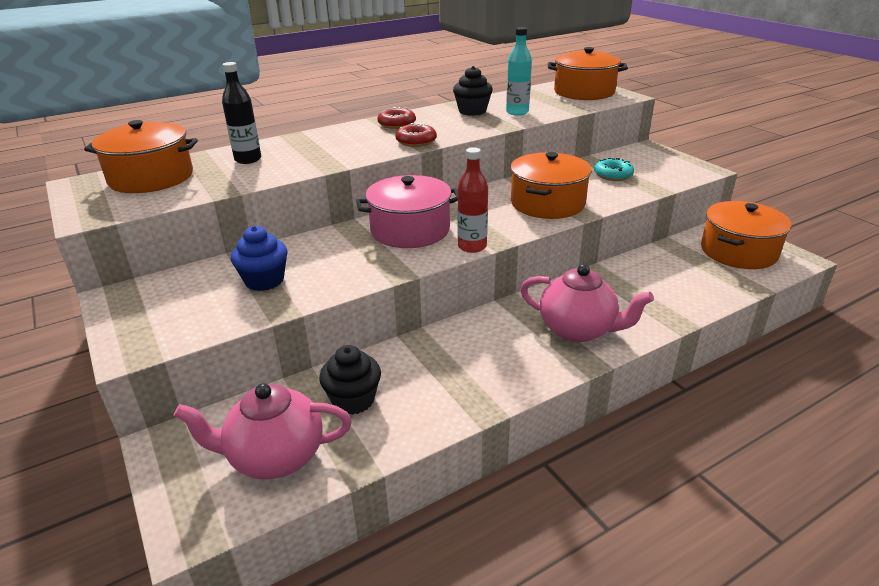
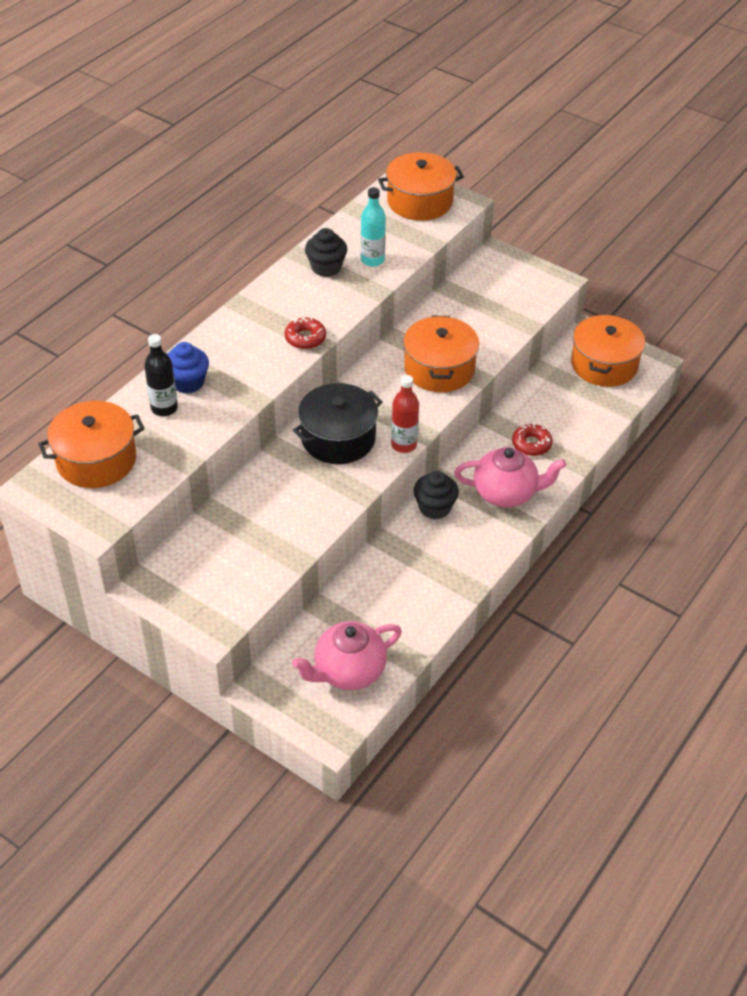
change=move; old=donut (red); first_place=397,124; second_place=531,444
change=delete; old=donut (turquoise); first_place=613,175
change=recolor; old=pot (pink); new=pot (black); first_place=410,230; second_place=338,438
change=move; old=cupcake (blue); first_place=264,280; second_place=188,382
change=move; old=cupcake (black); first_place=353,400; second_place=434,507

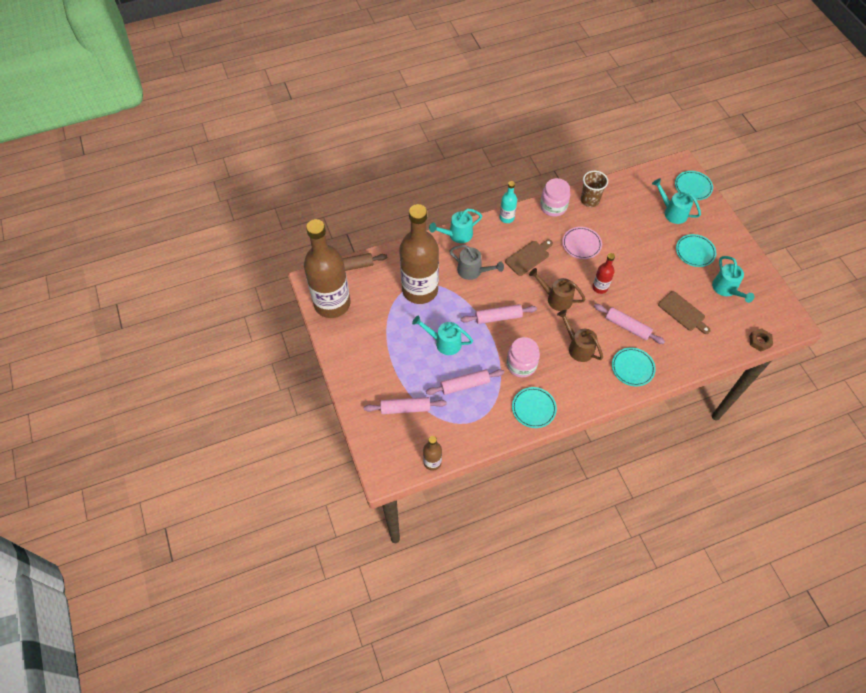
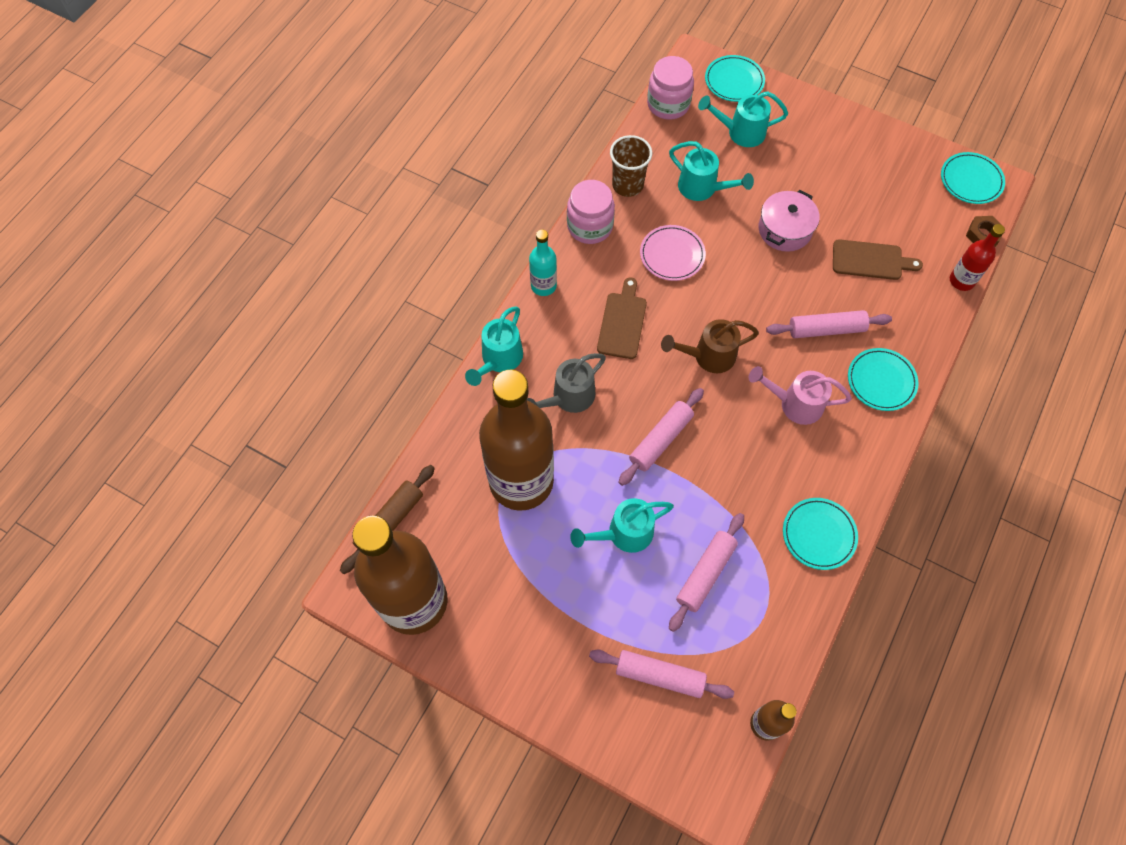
change=move; old=plate (turquoise); first_place=695,252; second_place=971,180
change=rotate; old=watering can (grey); first_place=473,271; second_place=568,398; degrees=150
change=move; old=bottle (red); first_place=600,287; second_place=961,280
change=move; old=watering can (turquoise); first_place=726,289; second_place=702,188
change=recolor; old=watering can (brown); new=watering can (pink); first_place=578,347; second_place=795,404
change=move; old=jar (pink); first_place=521,364; second_place=668,104
change=rotate; old=rolling pin (pink); first_place=405,408; second_place=660,675; degrees=60
change=insert; new=pot (pink); second_place=784,230

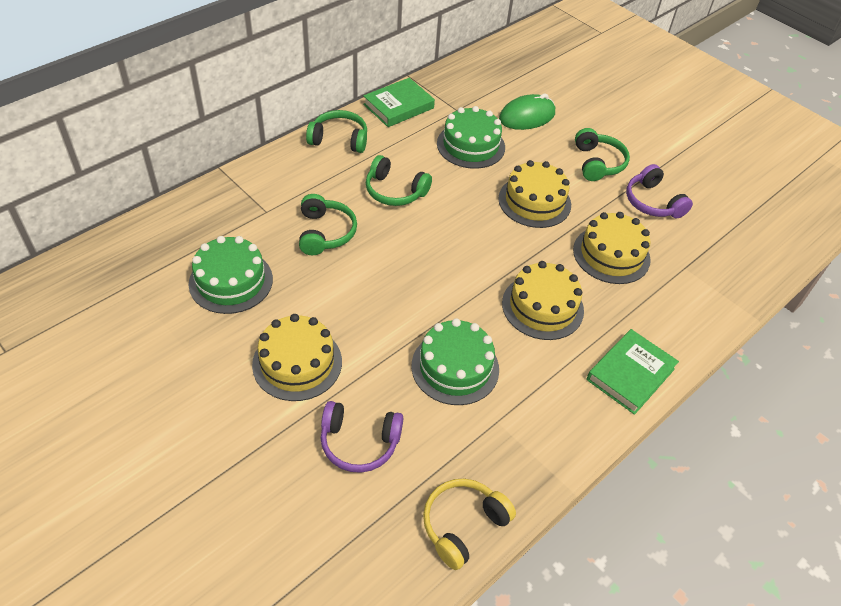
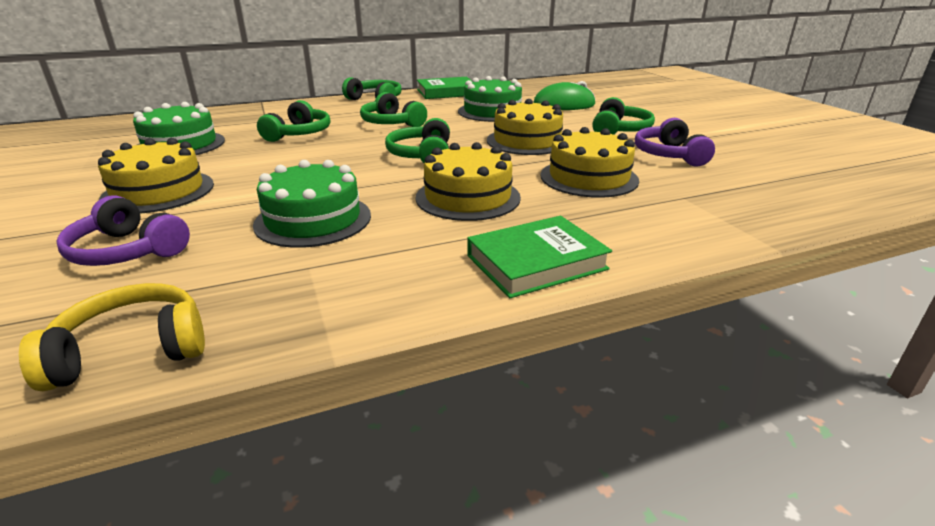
change=insert; new=headphones (green); second_place=422,155

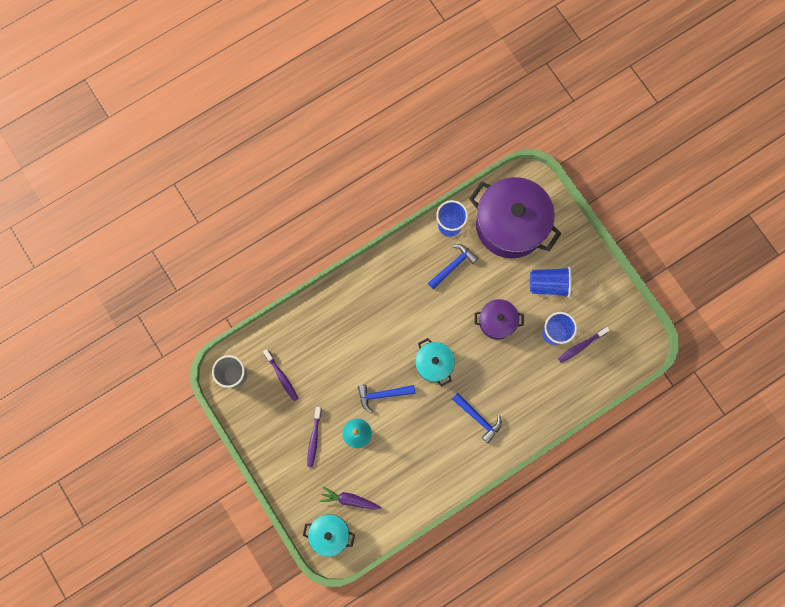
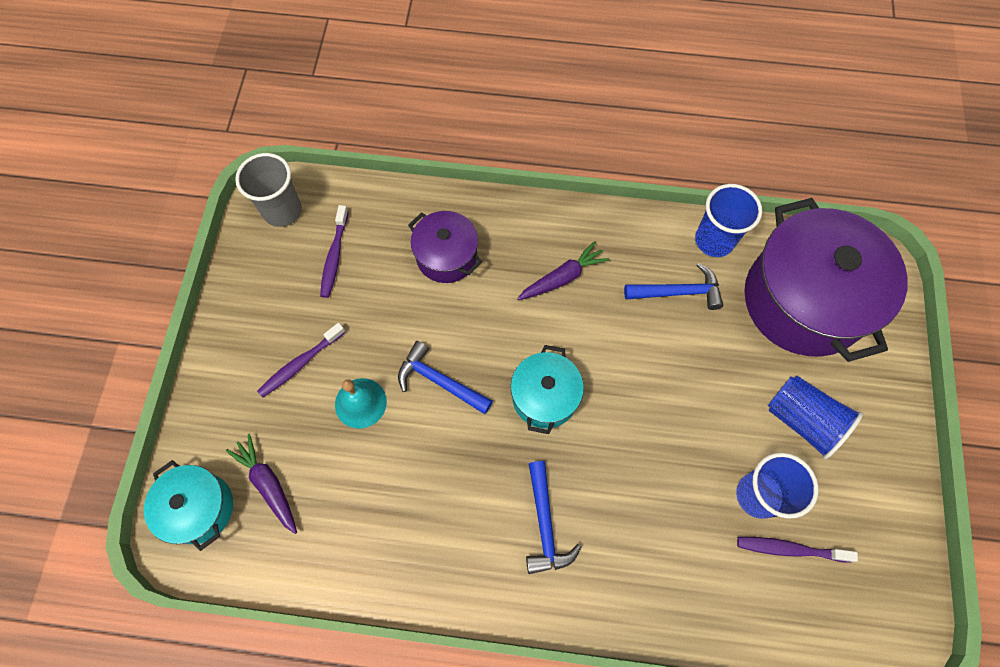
change=move; old=pot (purple); first_place=497,321; second_place=446,256
change=insert; new=carrot (purple); second_place=562,277

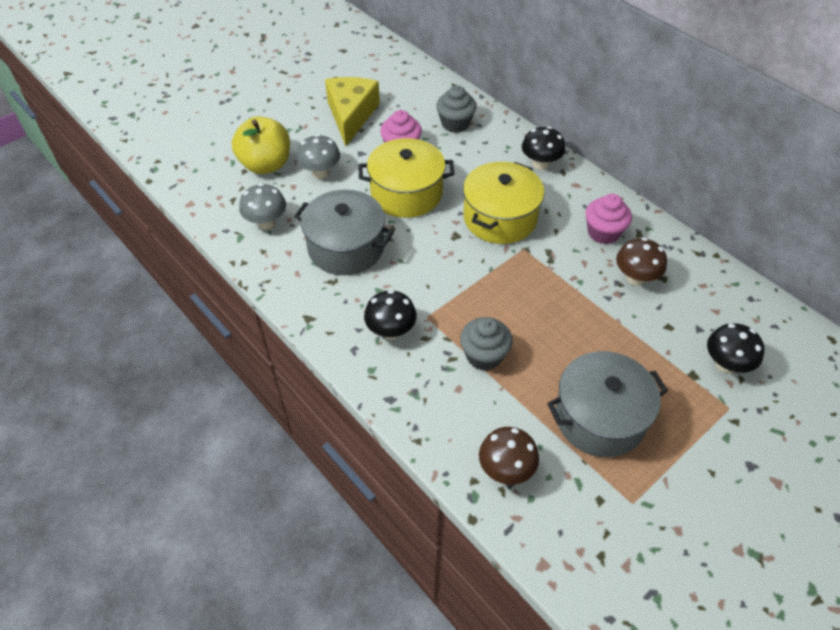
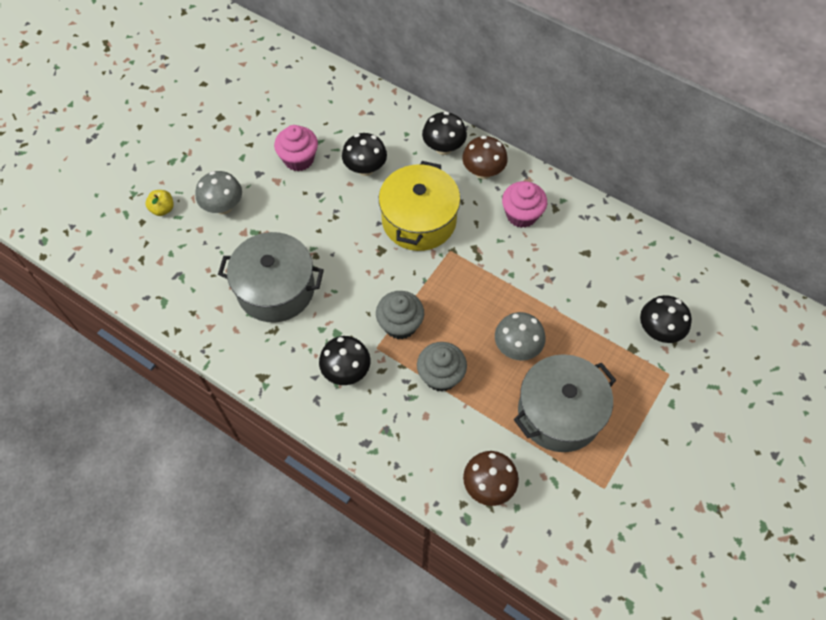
change=delete; old=cheese (yellow); first_place=351,115
change=move; old=cupcake (grey); first_place=455,124; second_place=400,324
change=resize; old=apple (yellow); first_place=266,164; second_place=163,209; factor=0.45
change=delete; old=pot (yellow); first_place=406,193
change=move; old=mushroom (grey); first_place=266,222; second_place=517,347
change=move; old=mushroom (brown); first_place=635,278; second_place=483,172
change=insert; new=mushroom (black); second_place=365,168

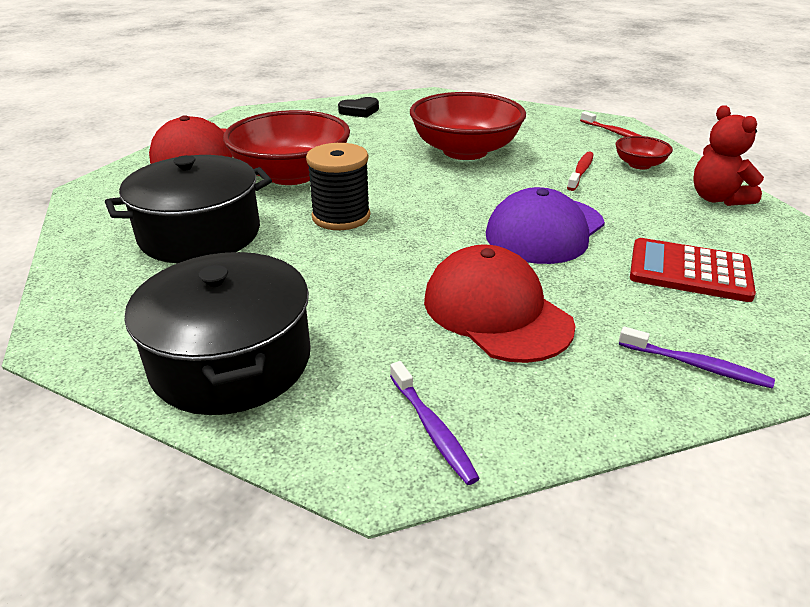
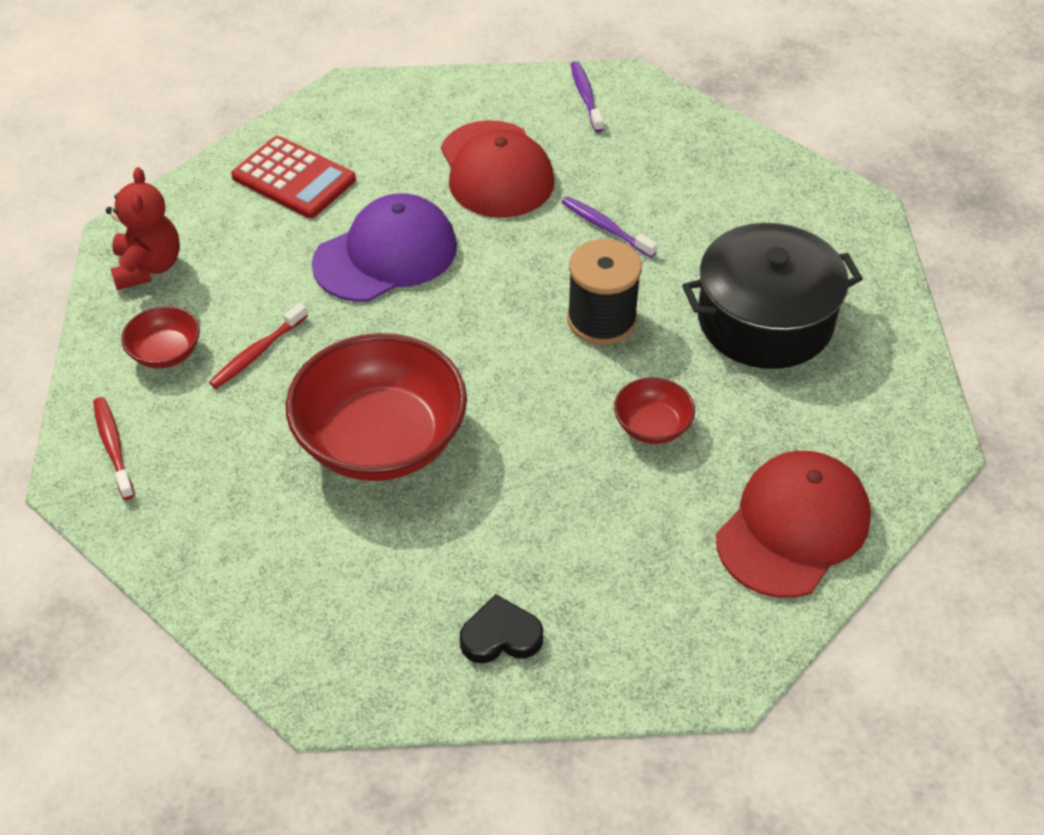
change=resize; old=bowl (red); first_place=292,174; second_place=652,426; factor=0.46
change=delete; old=pot (black); first_place=232,361
change=move; old=toothbrush (purple); first_place=695,365; second_place=606,228

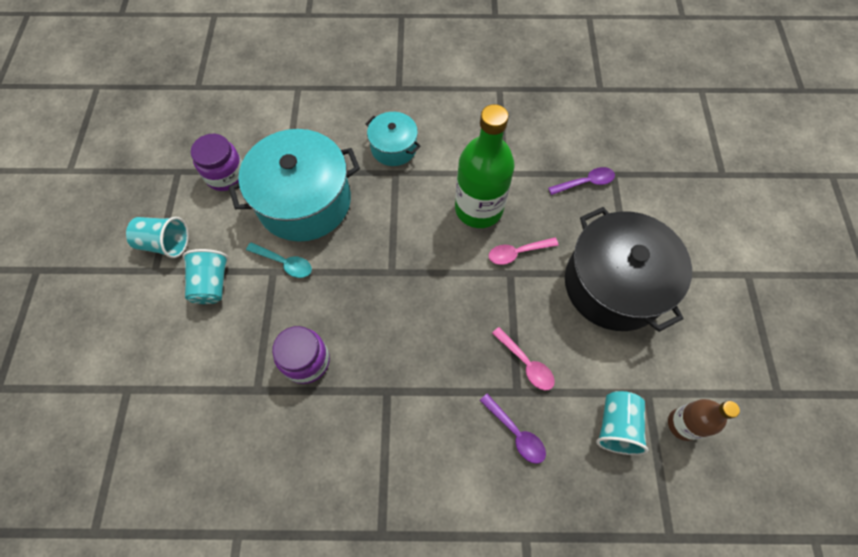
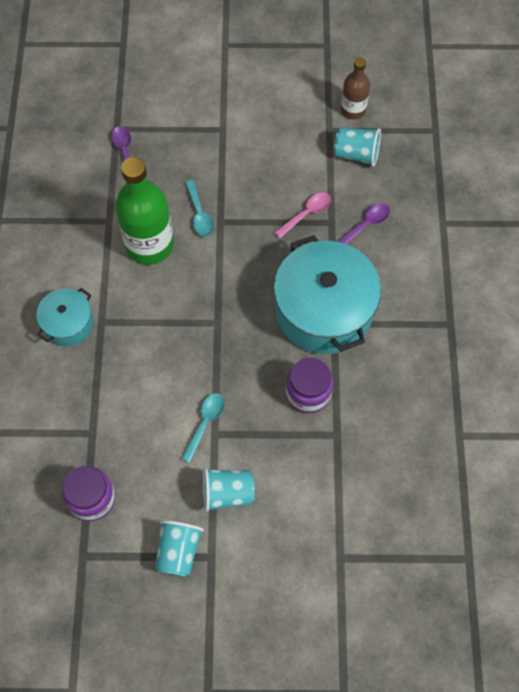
change=move; old=pot (turquoise); first_place=304,201; second_place=323,311
change=delete; old=pot (black); first_place=613,284
change=recolor; old=spoon (pink); new=spoon (turquoise); first_place=517,253; second_place=199,214

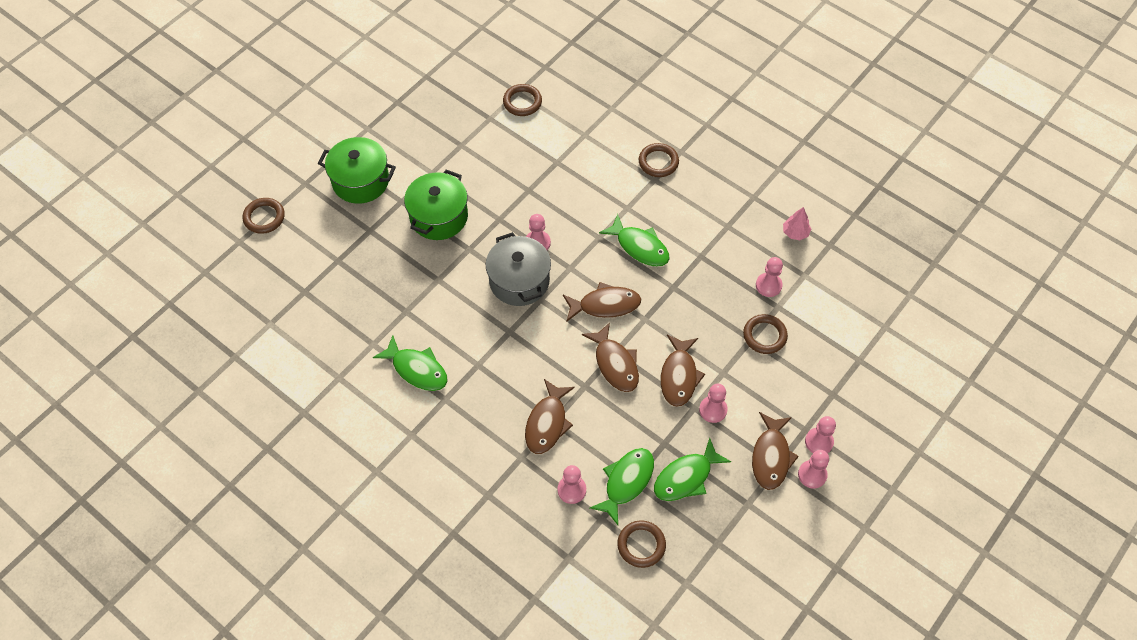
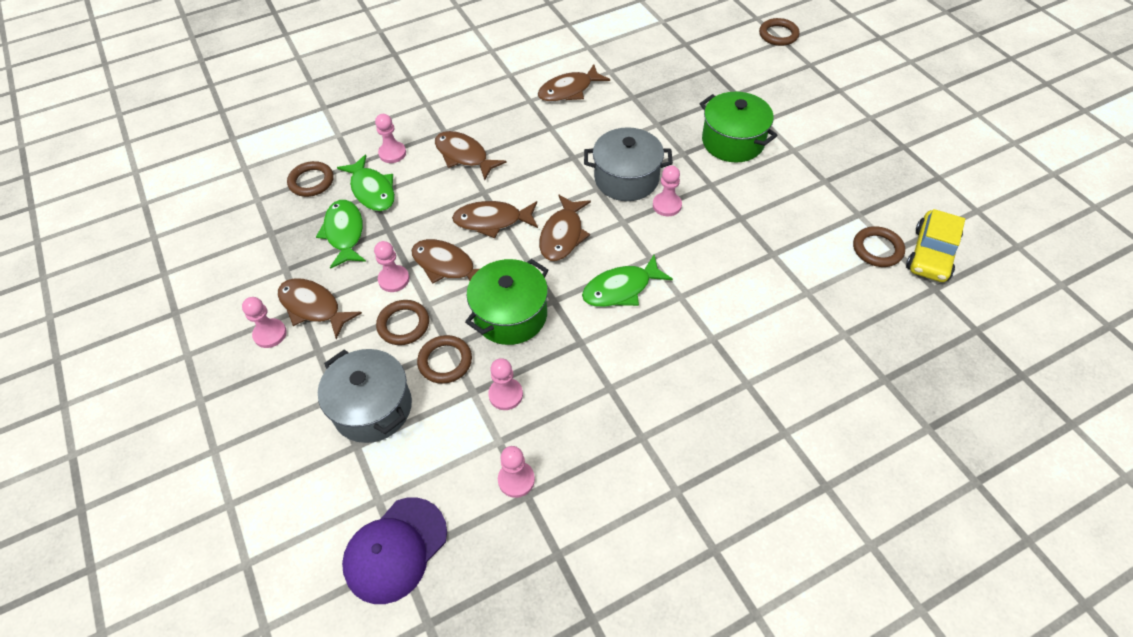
change=move; old=pot (green); first_place=360,181; second_place=510,315
change=move; old=ring (brown); first_place=658,162; second_place=403,324
change=delete; old=tree (pink); first_place=795,233
change=recolor; old=fish (green); new=fish (brown); first_place=417,369; second_place=569,90
change=move; old=pawn (pink); first_place=819,442; second_place=516,480
change=insert; new=car (yellow); second_place=931,254
change=insert; new=pot (grey); second_place=372,408
change=insert; new=cap (purple); second_place=395,550

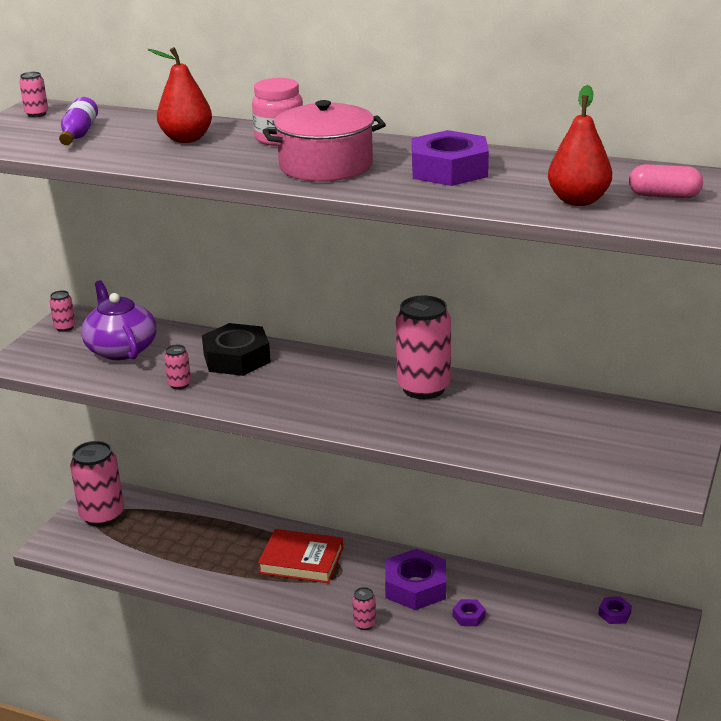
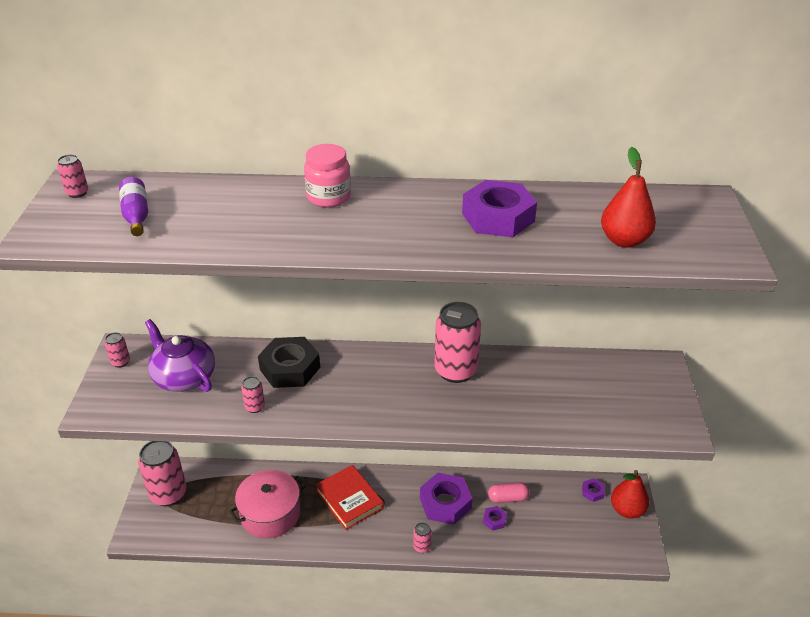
change=move; old=pear (red); first_place=186,139; second_place=627,510
change=move; old=pot (pink); first_place=326,166; second_place=270,514
change=move; old=capsule (pink); first_place=664,196; second_place=508,498
change=rotate; old=book (red); first_place=301,560; second_place=349,499; degrees=60

